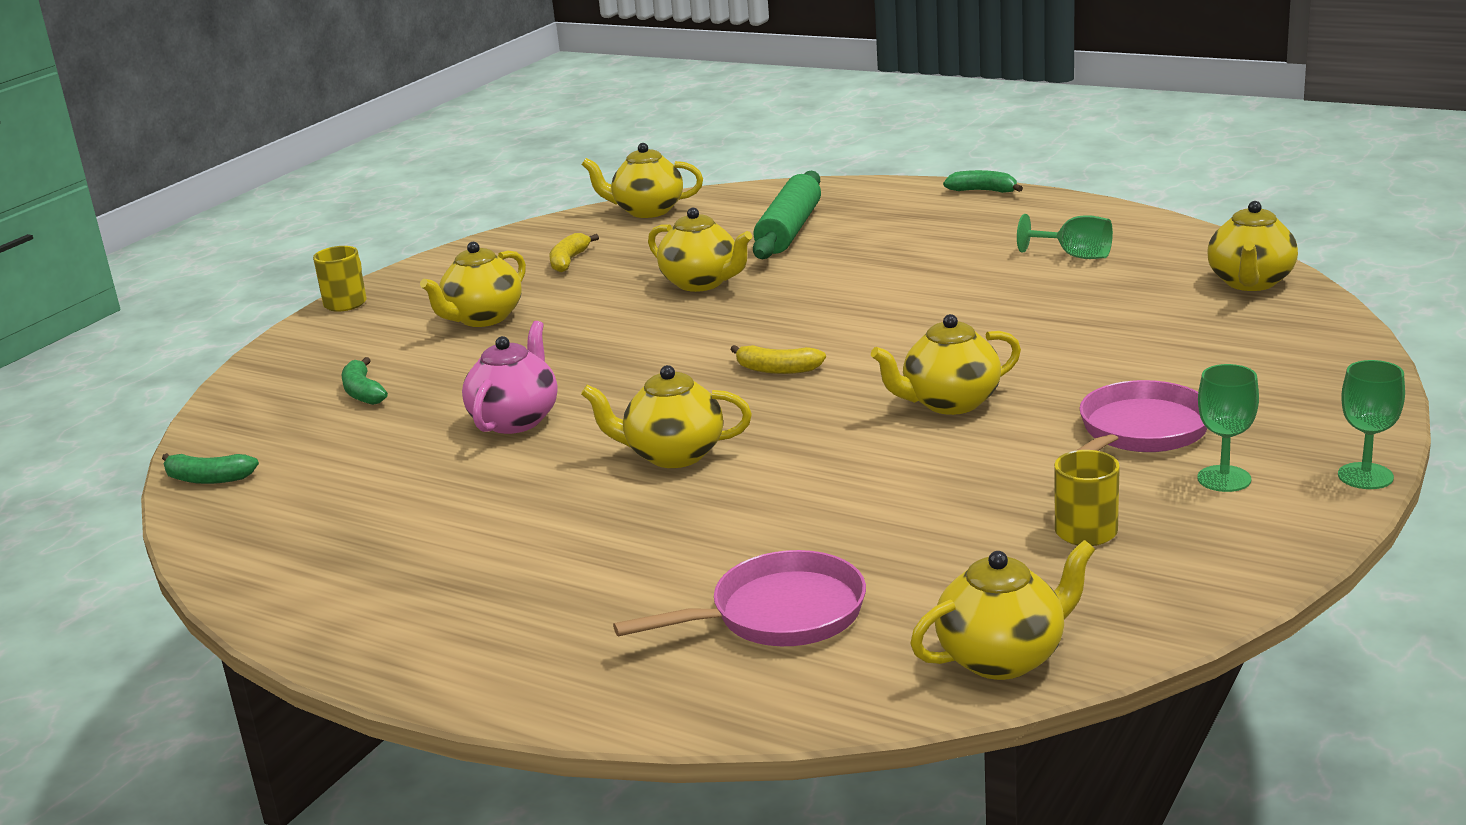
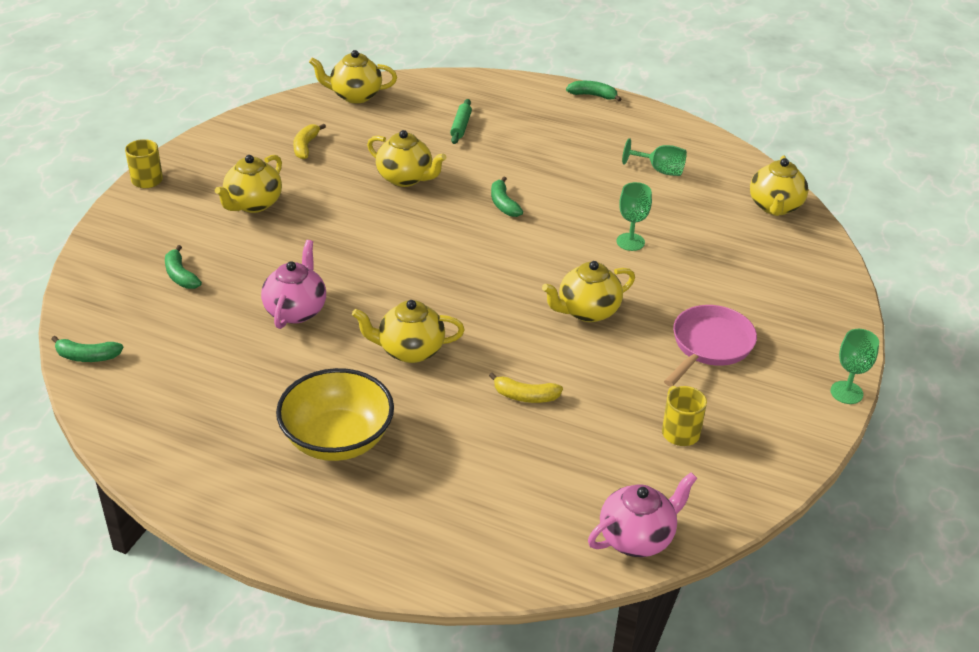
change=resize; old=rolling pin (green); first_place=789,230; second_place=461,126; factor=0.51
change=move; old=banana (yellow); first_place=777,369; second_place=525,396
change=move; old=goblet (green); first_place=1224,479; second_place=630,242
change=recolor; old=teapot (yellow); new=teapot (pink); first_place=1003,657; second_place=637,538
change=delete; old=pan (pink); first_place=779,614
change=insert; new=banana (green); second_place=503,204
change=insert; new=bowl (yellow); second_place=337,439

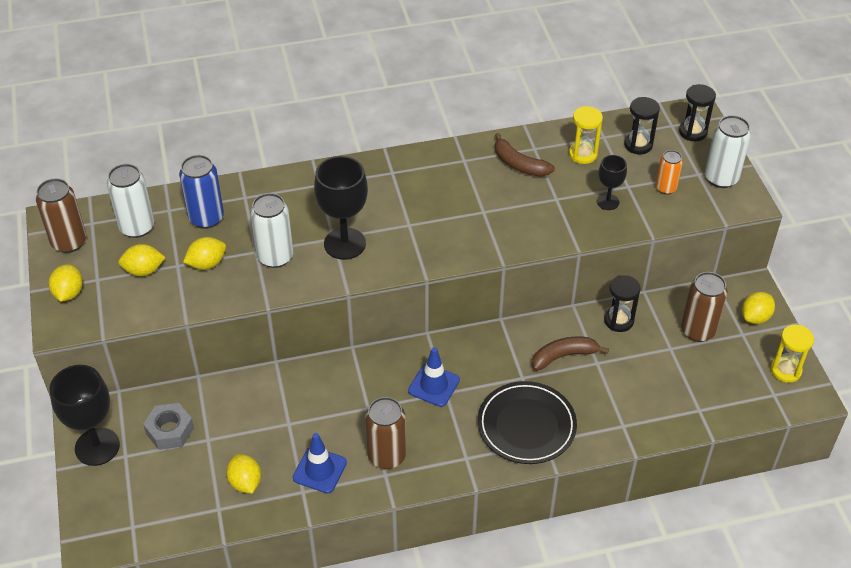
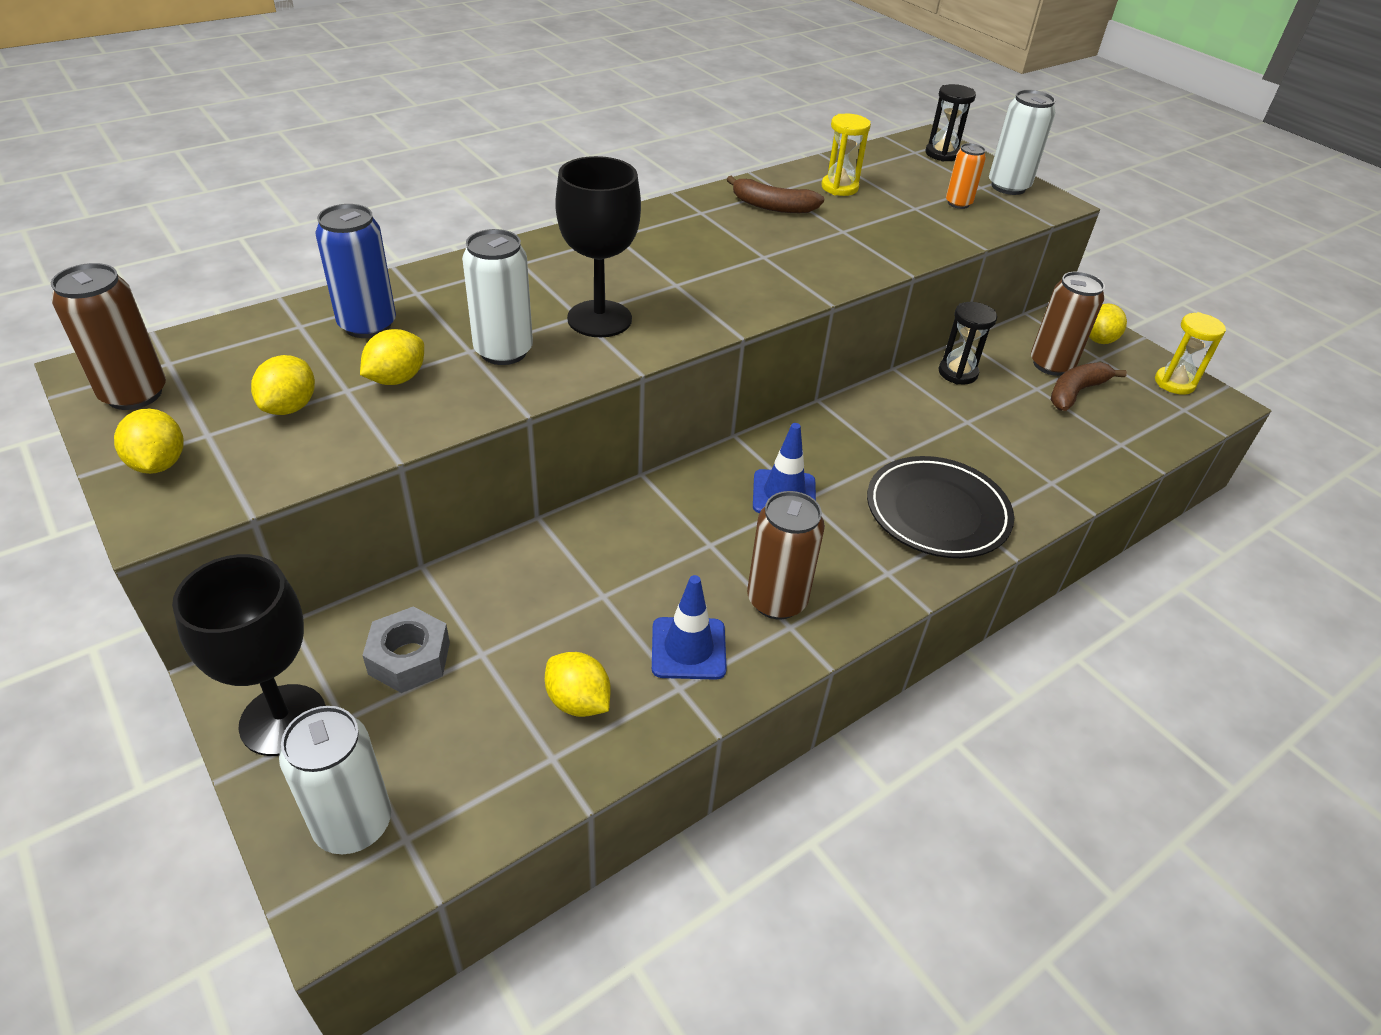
change=delete; old=hourglass (black); first_place=638,145
change=delete; old=goblet (black); first_place=608,202
change=move; old=can (white); first_place=137,227; second_place=353,824
change=rotate; old=lemon (yellow); first_place=144,270; second_place=290,407; degrees=-45
change=move; old=banana (brown); first_place=564,356; second_place=1076,392

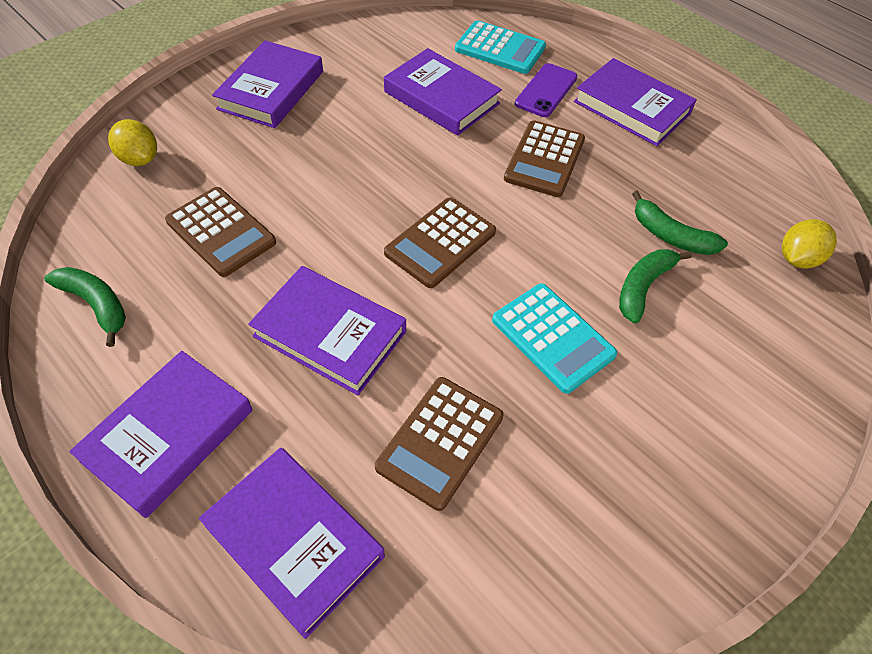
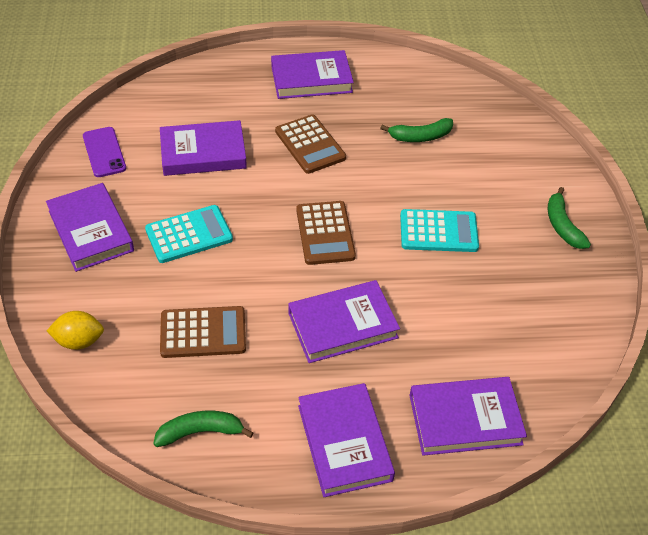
change=move; old=calculator (turquoise); first_place=500,48; second_place=189,234
change=move; old=phone (purple); first_place=546,91; second_place=104,152
change=delete; old=lemon (yellow); first_place=797,259
change=move; old=banana (green); first_place=643,287; second_place=562,225
change=delete; old=calculator (brown); first_place=440,442

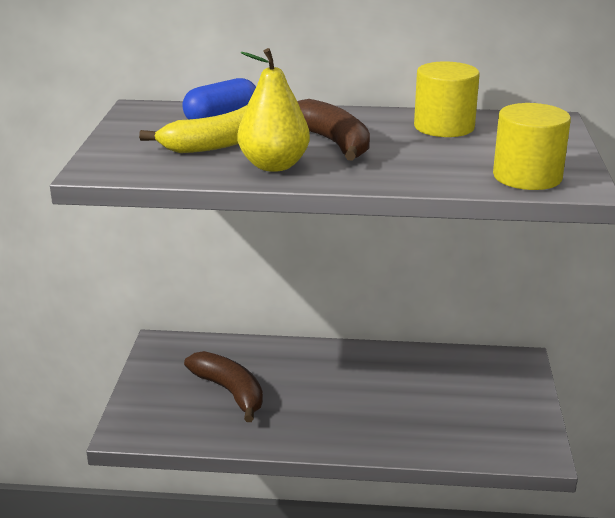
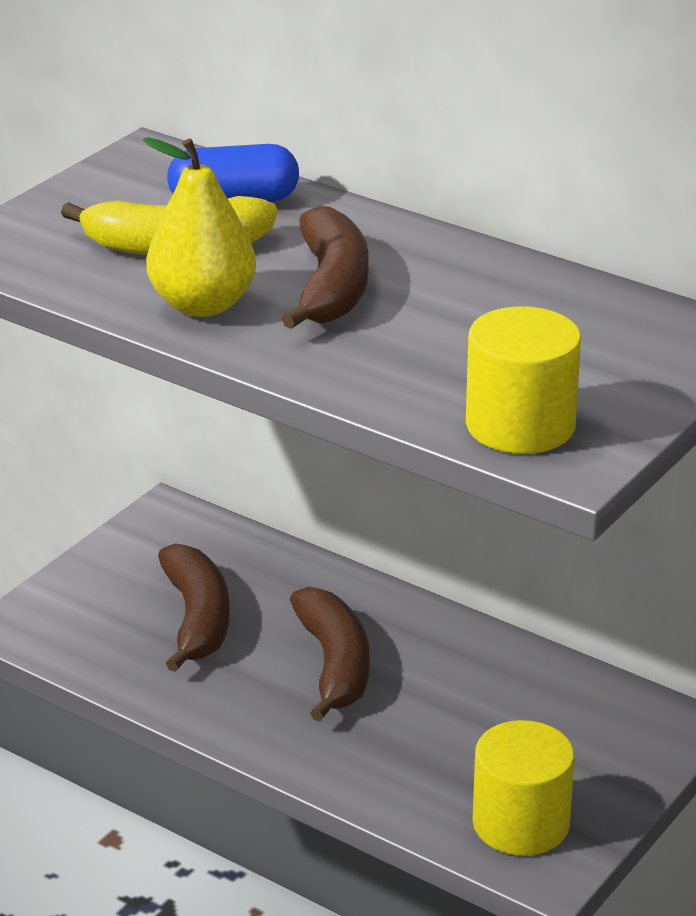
change=move; old=cylinder (yellow); first_place=444,127; second_place=521,823
change=insert; new=banana (brown); second_place=334,665

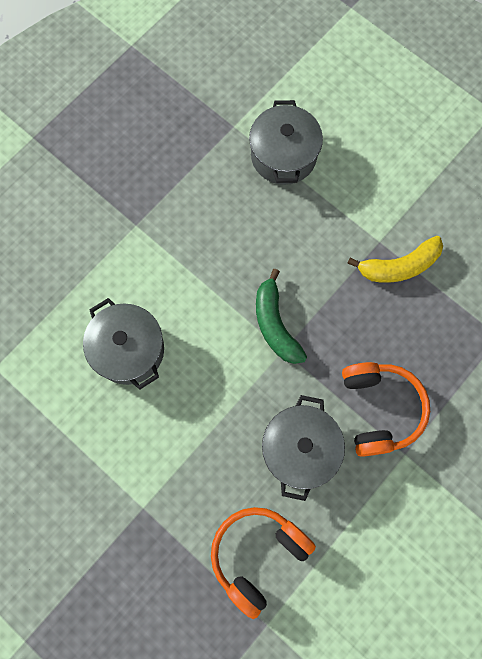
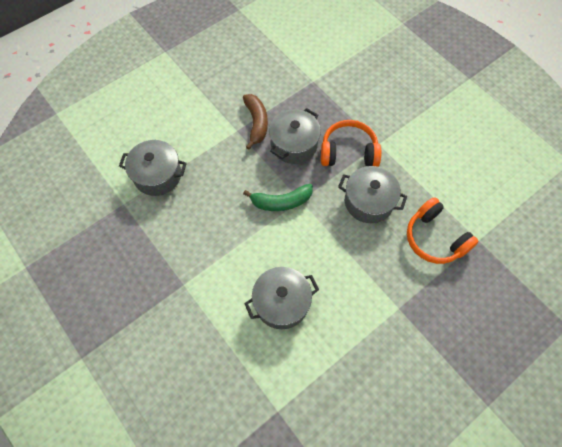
change=recolor; old=banana (yellow); new=banana (brown); first_place=399,266; second_place=256,123
change=insert; new=pot (grey); second_place=294,144

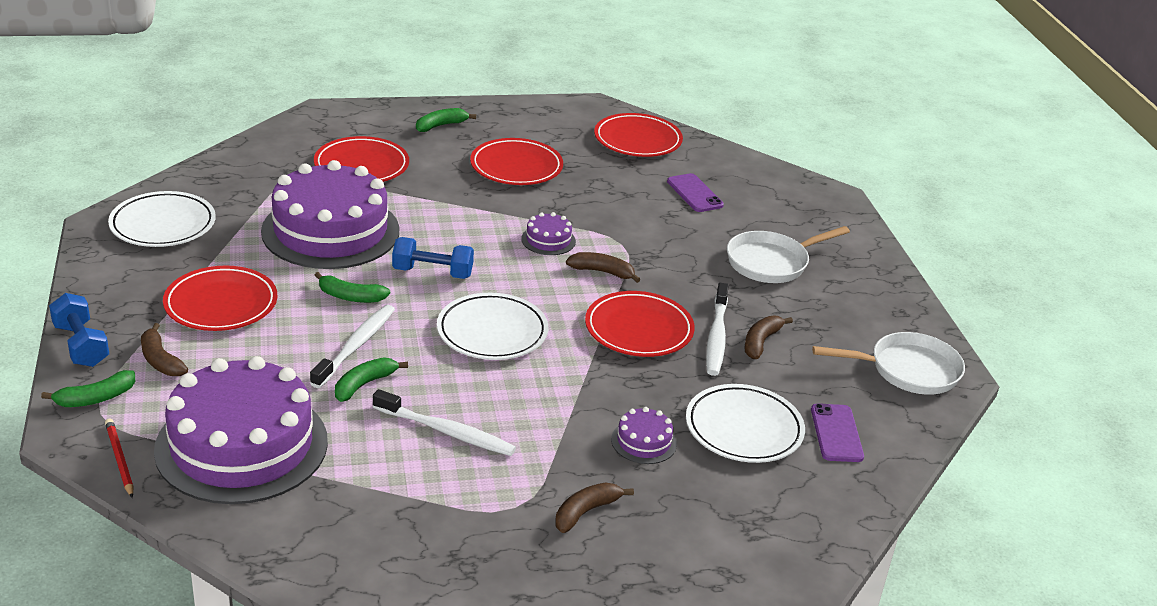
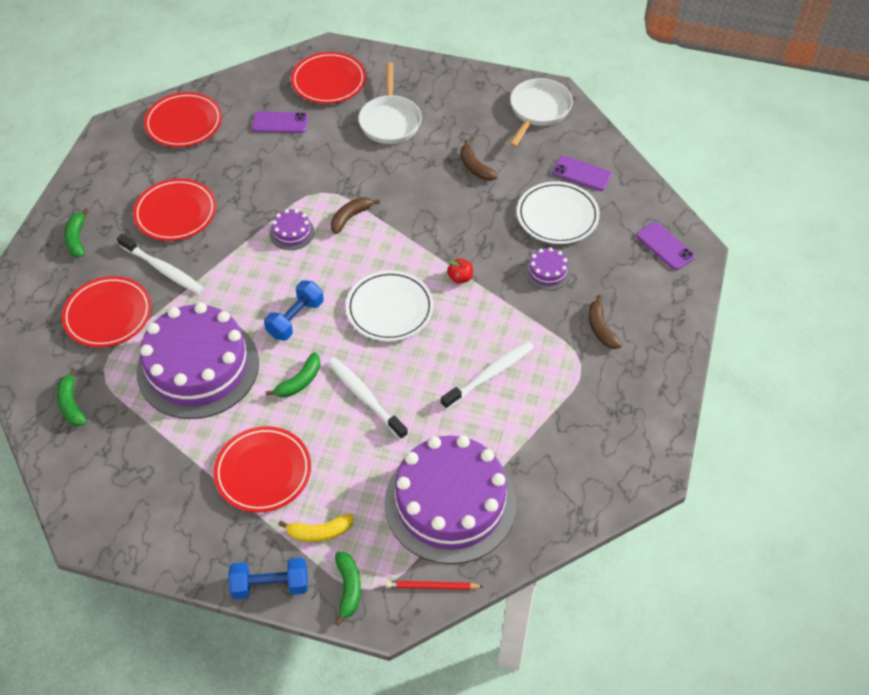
change=delete; old=plate (white); first_place=163,224
change=move; old=toothbrush (white); first_place=716,337; second_place=163,269
change=move; old=plate (red); first_place=639,329; second_place=329,81
change=recolor; old=banana (brown); new=banana (yellow); first_place=160,360; second_place=319,532
change=move; old=banana (green); first_place=364,384; second_place=72,404
change=insert; new=phone (purple); second_place=665,246
change=insert; new=apple (red); second_place=460,278

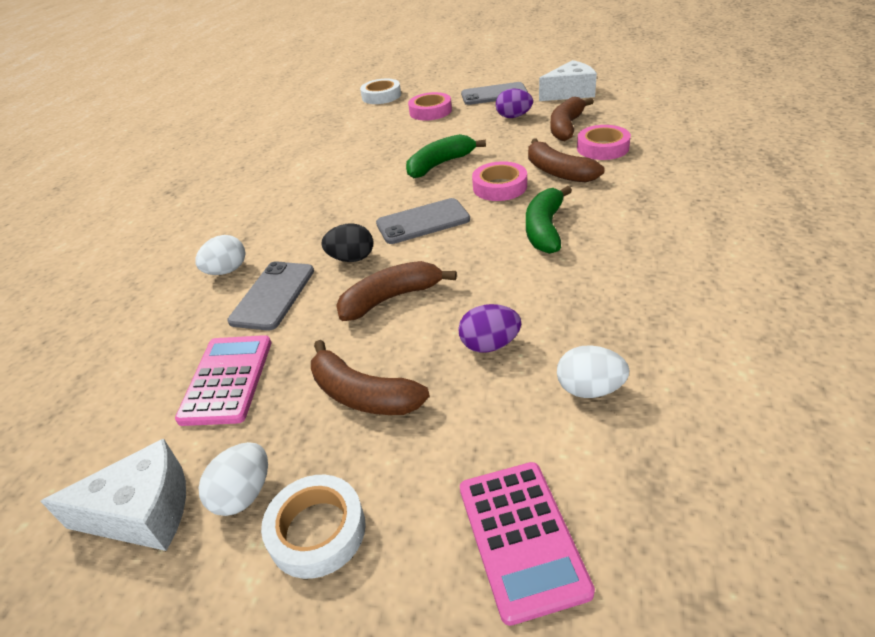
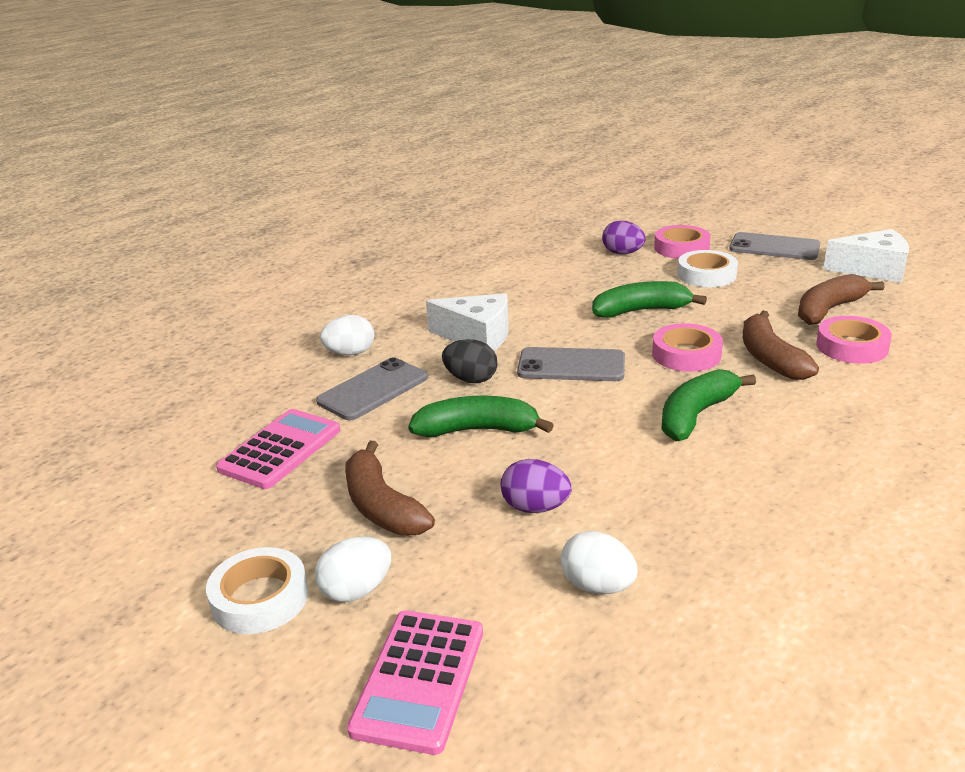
change=move; old=tape (white); first_place=381,96; second_place=706,275
change=move; old=egg (purple); first_place=514,117; second_place=622,253
change=recolor; old=banana (brown); new=banana (green); first_place=391,298; second_place=477,430
change=move; old=cheese (white); first_place=143,512; second_place=477,337
change=move; old=egg (white); first_place=244,494; second_place=356,590

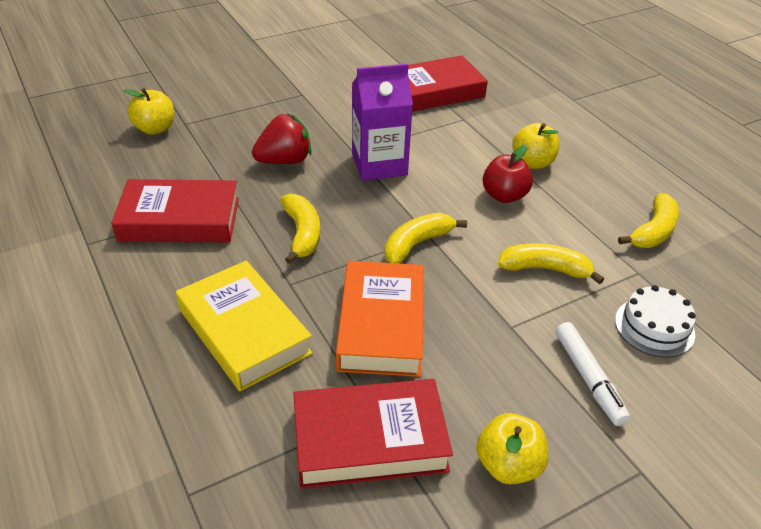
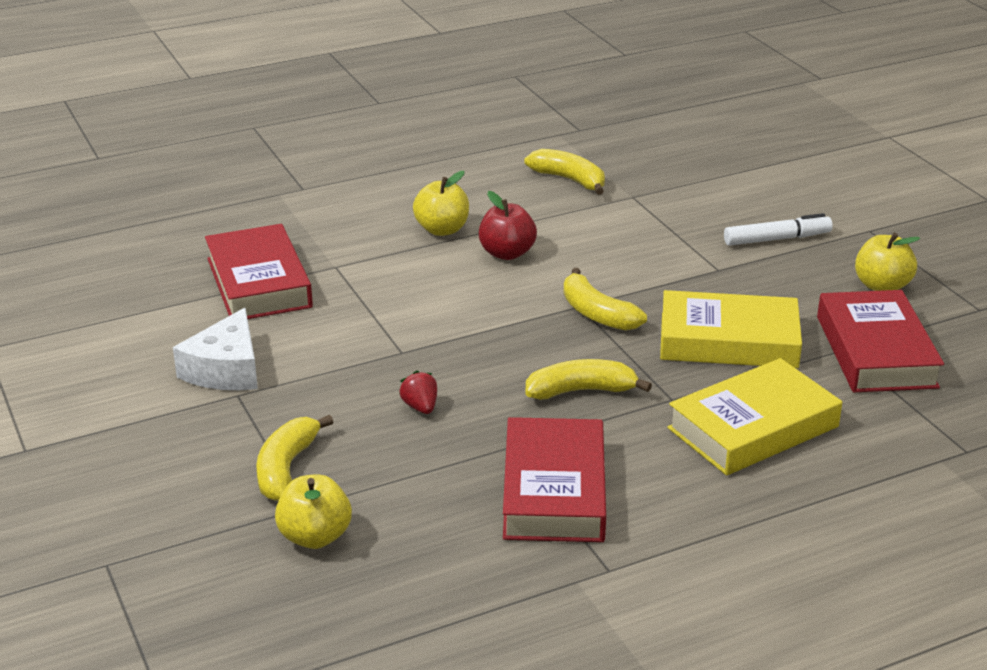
change=delete; old=carton (purple); first_place=379,164
change=resize; old=strawberry (red); first_place=284,161; second_place=420,407; factor=0.54
change=move; old=banana (yellow); first_place=545,269; second_place=286,468
change=recolor; old=book (orange); new=book (yellow); first_place=381,325; second_place=728,341
change=delete; old=cake (white); first_place=654,327
change=insert; new=cheese (white); second_place=226,369

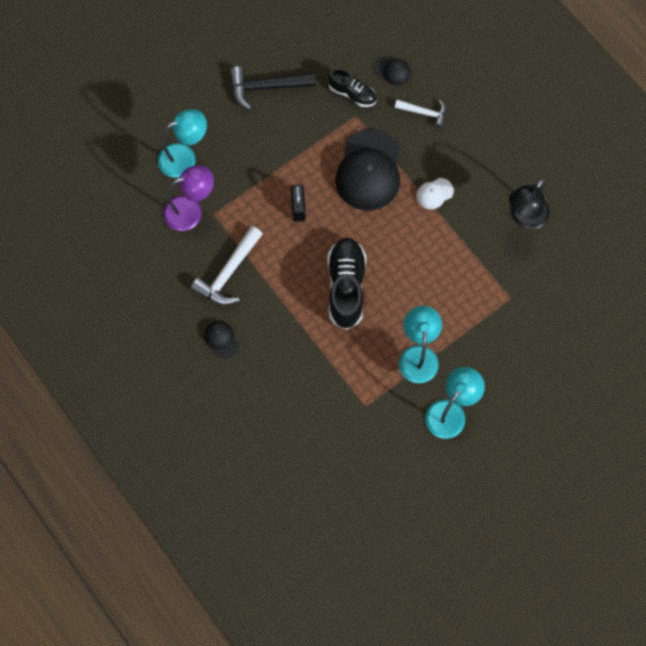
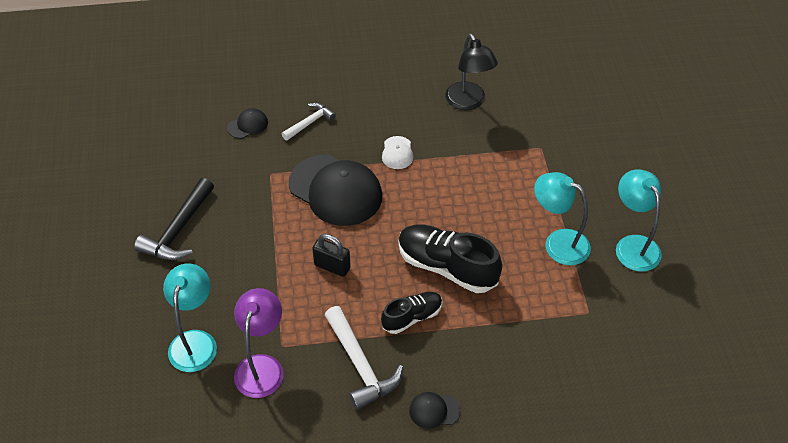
change=move; old=shoe (black); first_place=352,94; second_place=412,317

